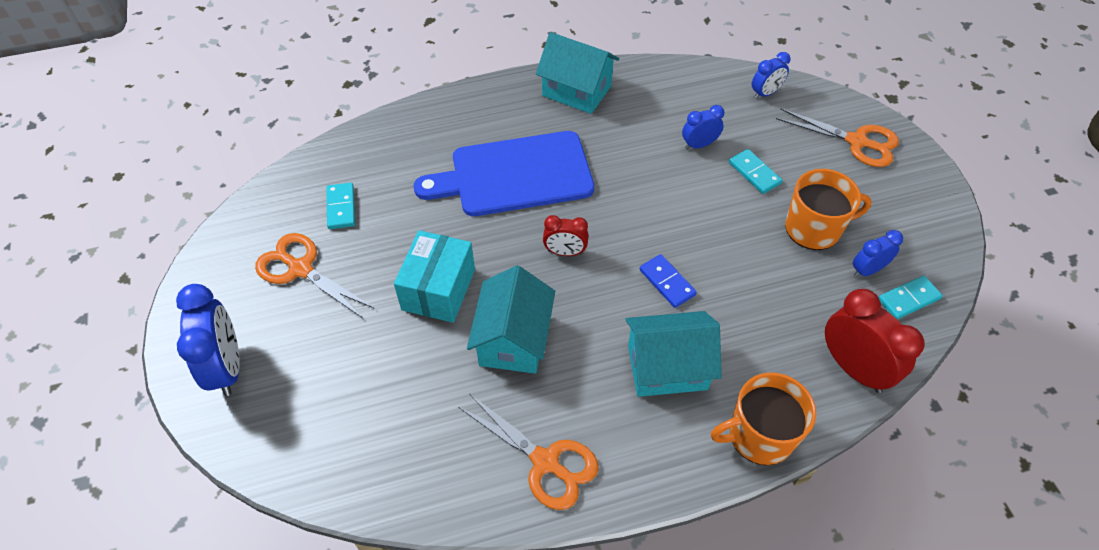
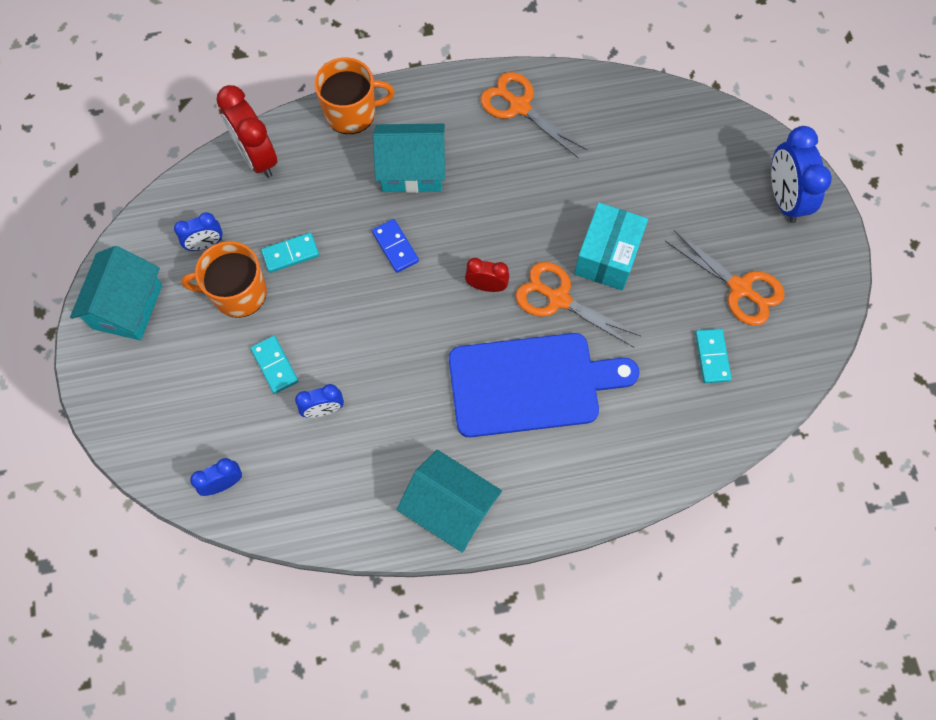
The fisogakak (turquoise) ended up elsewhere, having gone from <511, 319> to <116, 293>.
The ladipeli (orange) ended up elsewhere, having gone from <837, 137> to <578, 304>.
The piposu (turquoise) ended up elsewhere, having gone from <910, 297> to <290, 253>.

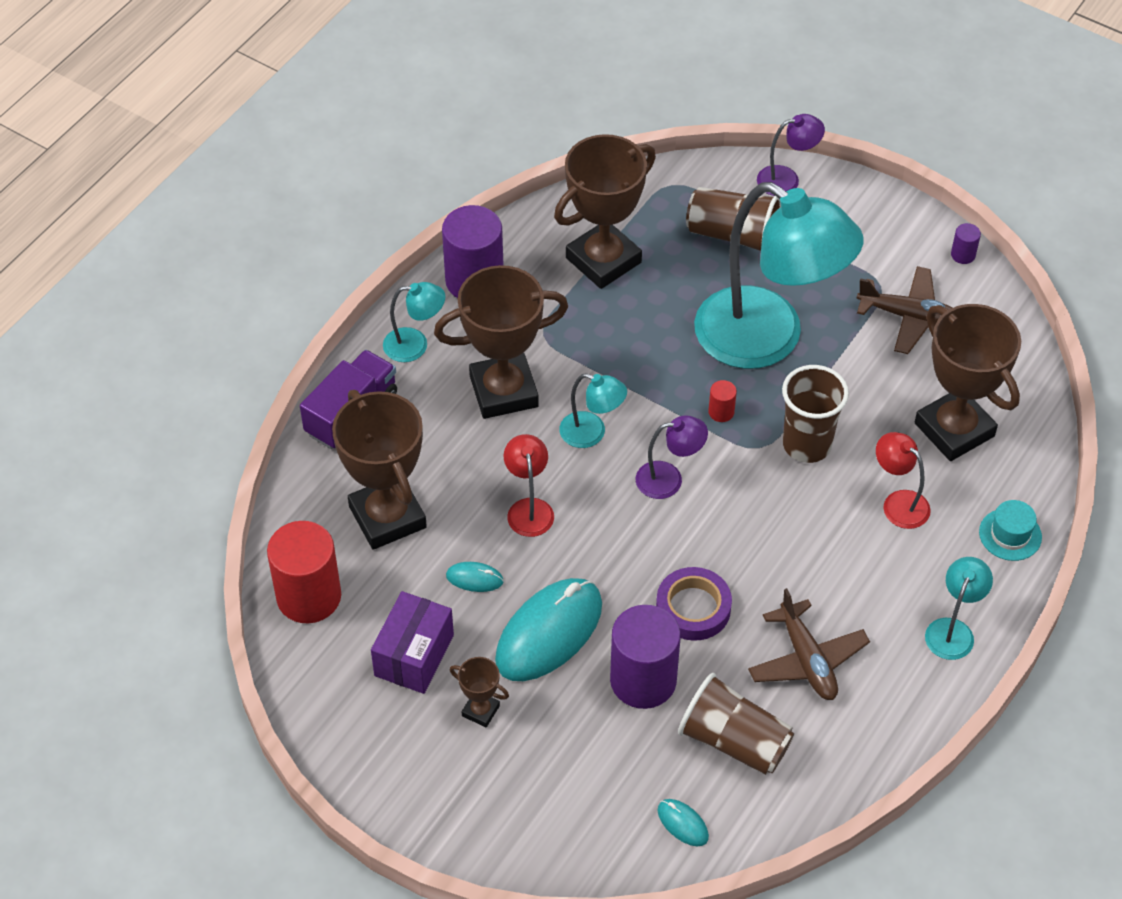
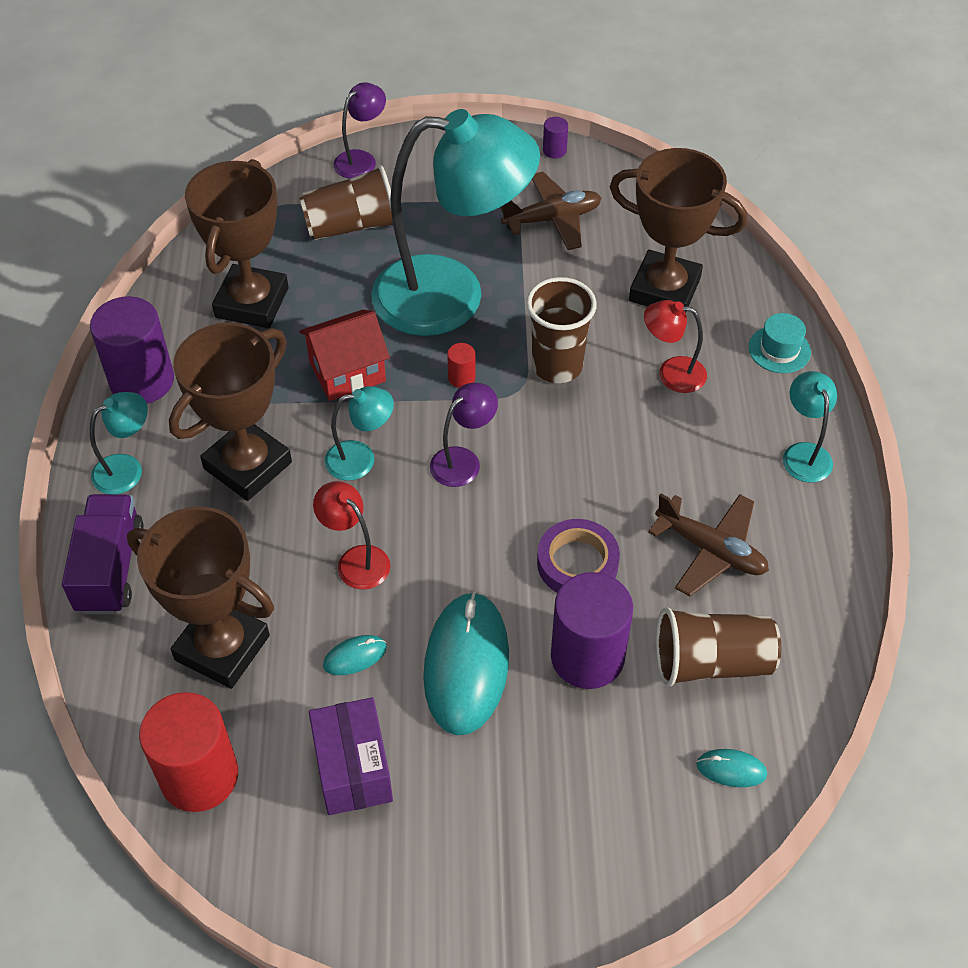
The second view lost the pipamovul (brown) at <479, 692>.
The second view gained the fisogakak (red) at <344, 355>.

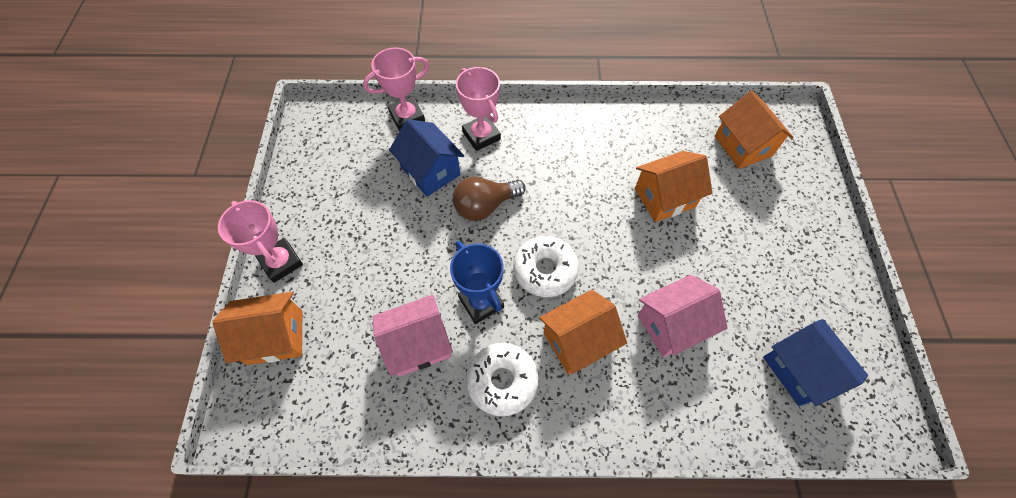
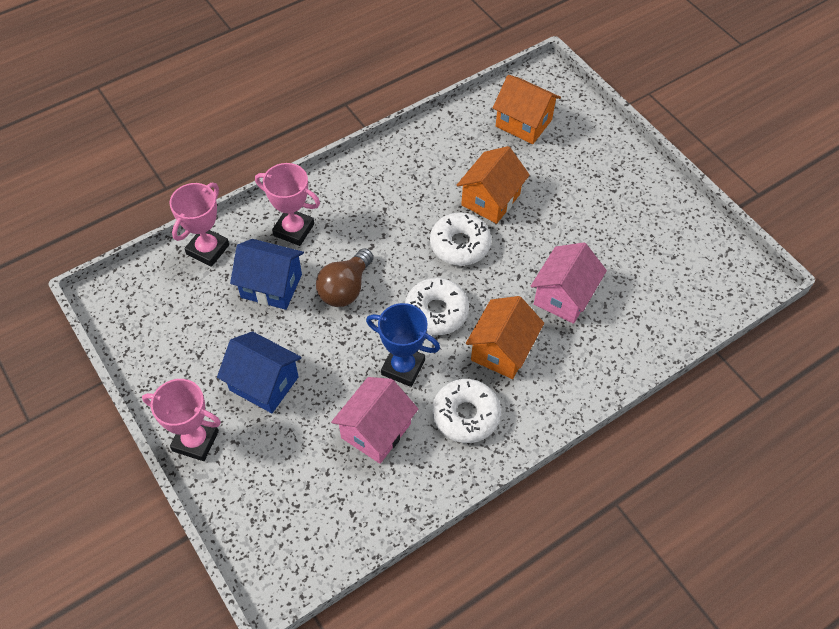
The second view lost the fisogakak (orange) at <257, 328>.
The second view gained the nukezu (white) at <460, 239>.
The fisogakak (blue) ended up elsewhere, having gone from <815, 362> to <259, 372>.

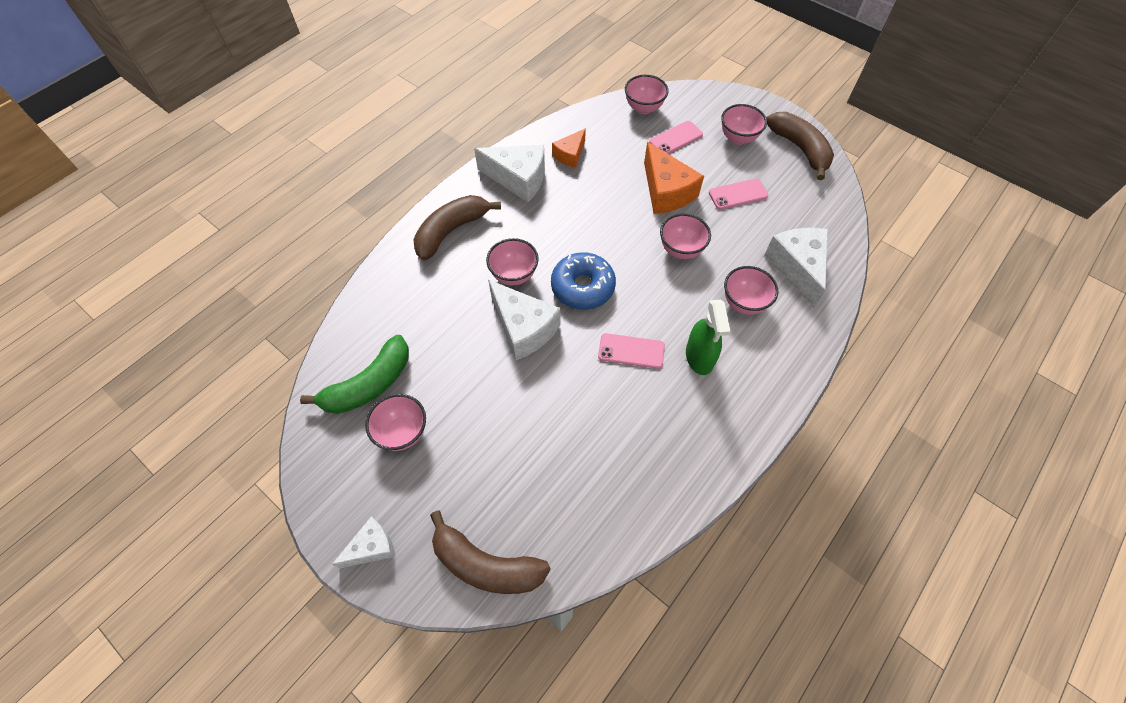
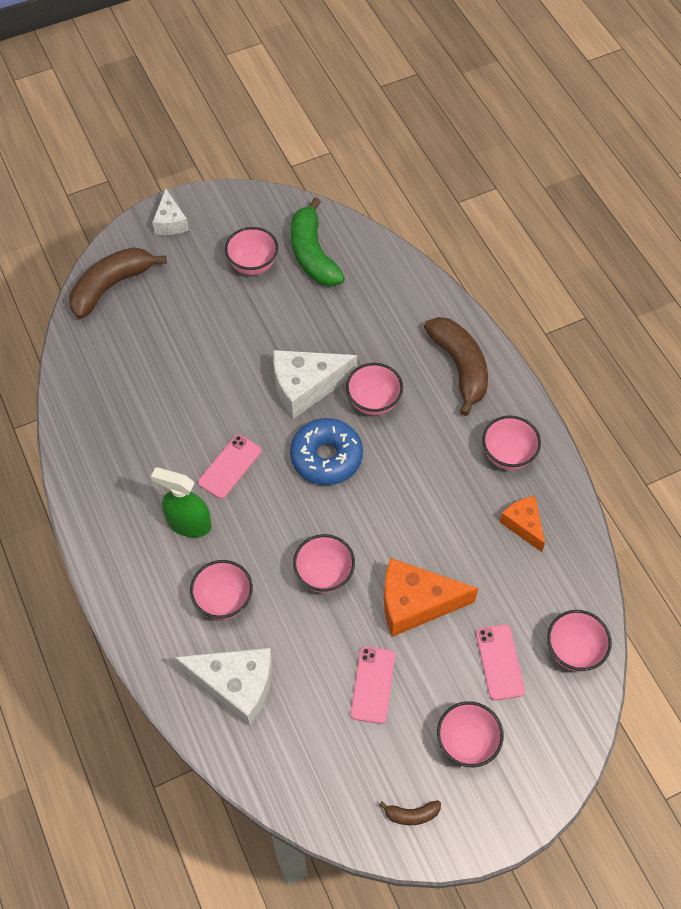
Where the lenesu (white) stood at <509, 173>, the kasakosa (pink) came to stand at <511, 442>.
The size of the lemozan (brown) at <800, 146> changed by a factor of 0.45.

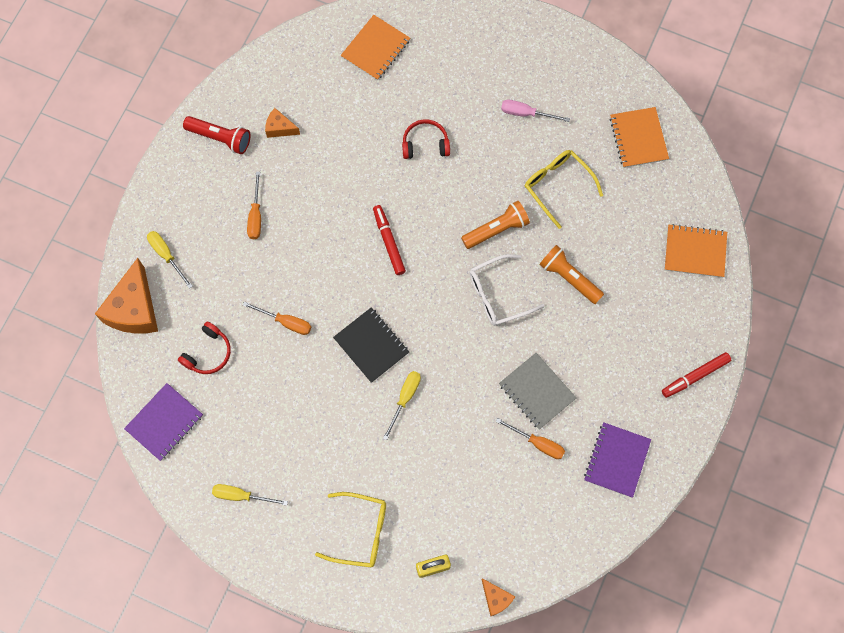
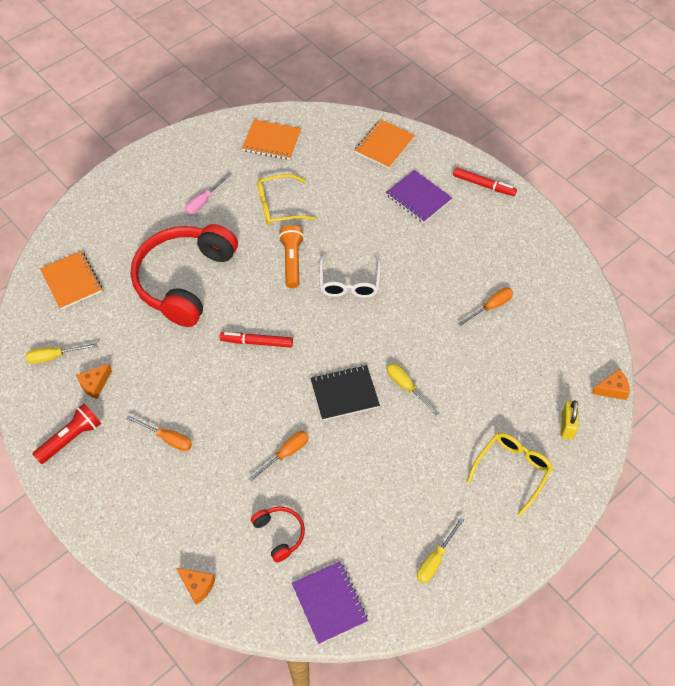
The second view lost the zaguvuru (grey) at <537, 391>.
The second view lost the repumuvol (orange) at <571, 274>.
The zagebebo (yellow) ended up elsewhere, having gone from <170, 260> to <61, 353>.
The zaguvuru (purple) ended up elsewhere, having gone from <617, 460> to <419, 196>.
The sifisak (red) at <696, 375> ended up facing another way, 60 degrees counterclockwise from before.
The size of the lenesu (orange) at <126, 296> changed by a factor of 0.50.
The size of the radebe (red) at <426, 139> changed by a factor of 2.33.

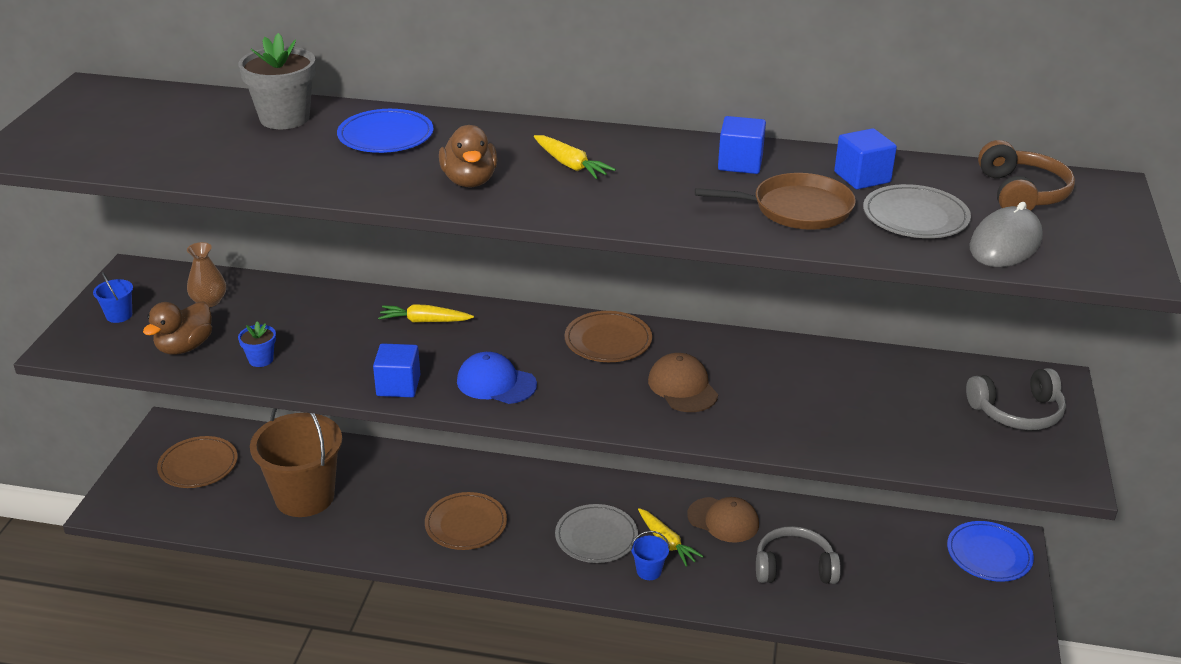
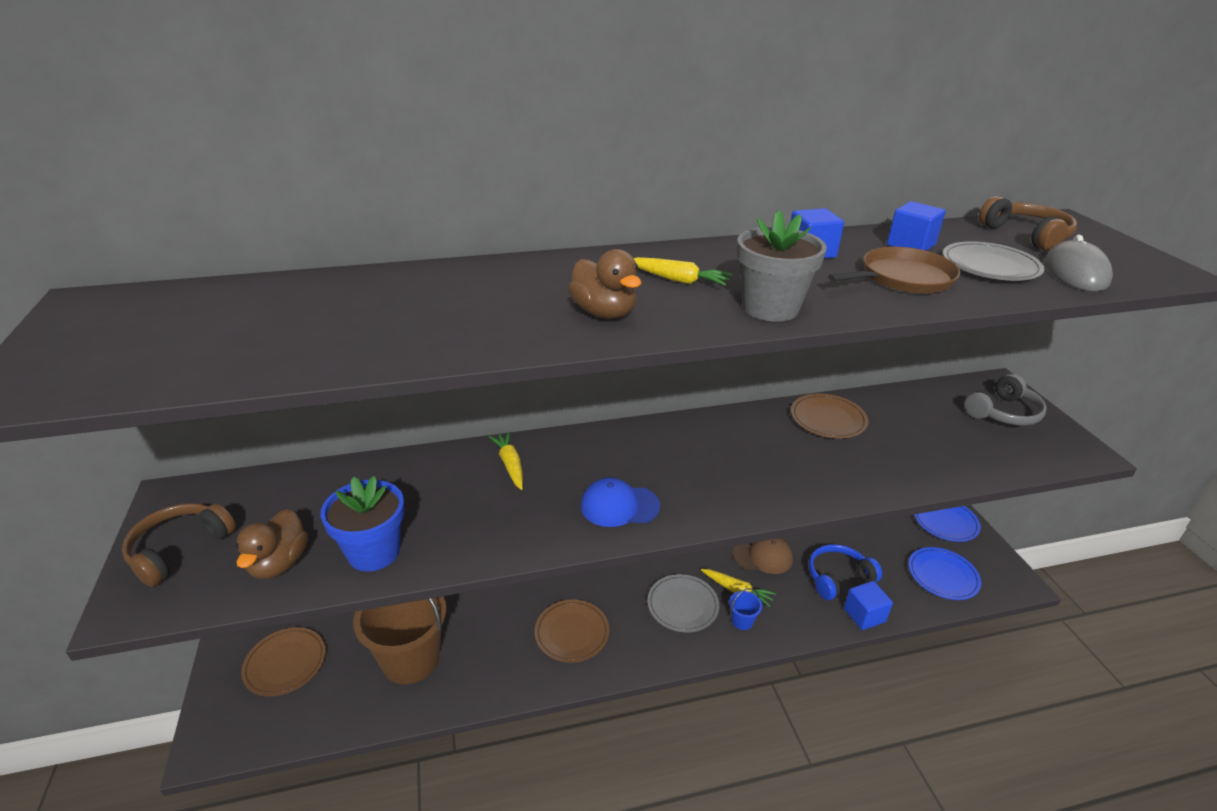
The second view lost the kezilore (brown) at <206, 274>.
The second view lost the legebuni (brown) at <683, 382>.
The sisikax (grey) ended up elsewhere, having gone from <277, 81> to <782, 266>.
The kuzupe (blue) ended up elsewhere, having gone from <385, 131> to <944, 573>.
The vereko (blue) ended up elsewhere, having gone from <397, 370> to <868, 605>.
The kuzupe (brown) ended up elsewhere, having gone from <608, 336> to <829, 416>.
Where the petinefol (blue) stood at <113, 297>, the radebe (brown) came to stand at <179, 545>.
What was the radebe (grey) at <798, 555> turned into the radebe (blue) at <845, 572>.
The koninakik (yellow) at <426, 313> ended up facing another way, 90 degrees clockwise from before.
The size of the sisikax (blue) at <257, 344> changed by a factor of 1.94.

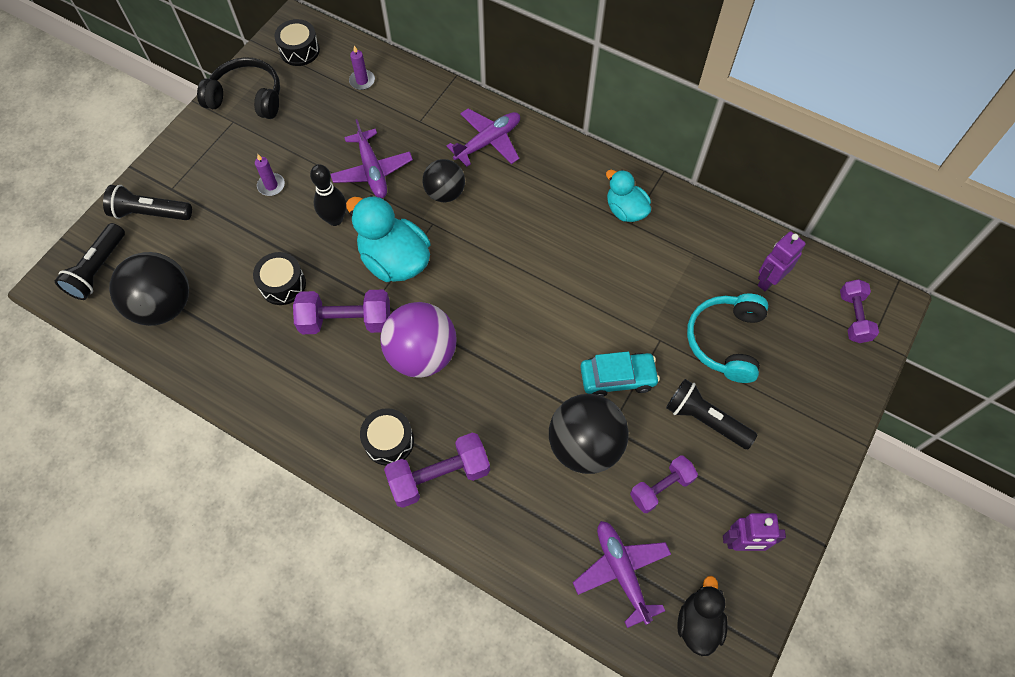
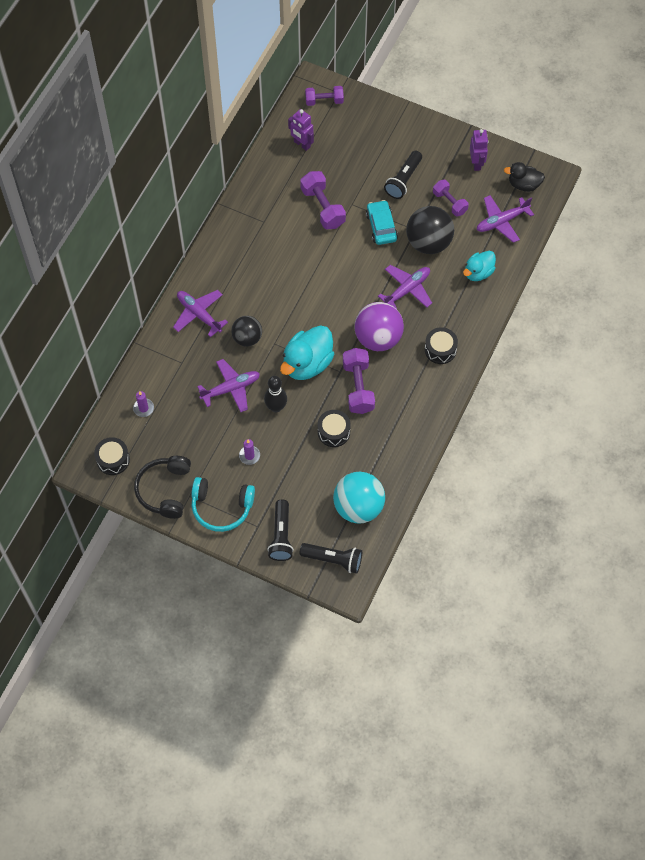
The second view gained the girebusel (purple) at <405, 287>.
The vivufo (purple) ended up elsewhere, having gone from <437, 470> to <323, 200>.
The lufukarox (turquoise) ended up elsewhere, having gone from <628, 196> to <479, 266>.
The radebe (turquoise) ended up elsewhere, having gone from <727, 338> to <223, 504>.
What was the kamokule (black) at <149, 289> turned into the kamokule (turquoise) at <359, 497>.

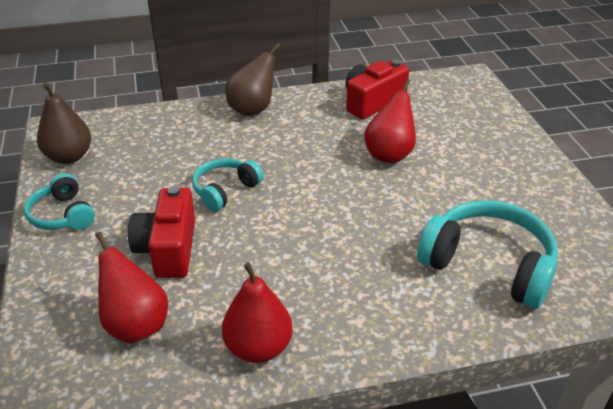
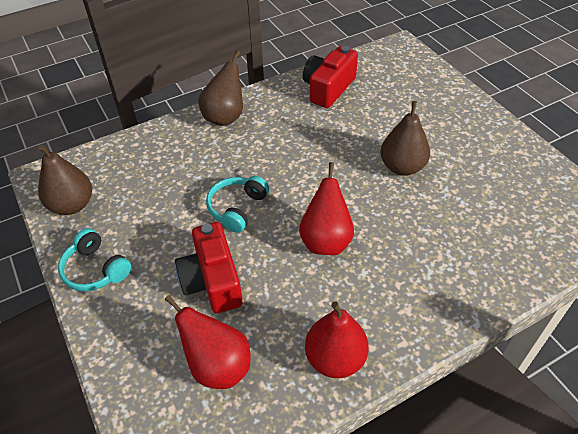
The second view lost the radebe (turquoise) at <487, 254>.
The second view gained the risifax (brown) at <405, 138>.
The risifax (red) ended up elsewhere, having gone from <390, 121> to <326, 208>.

